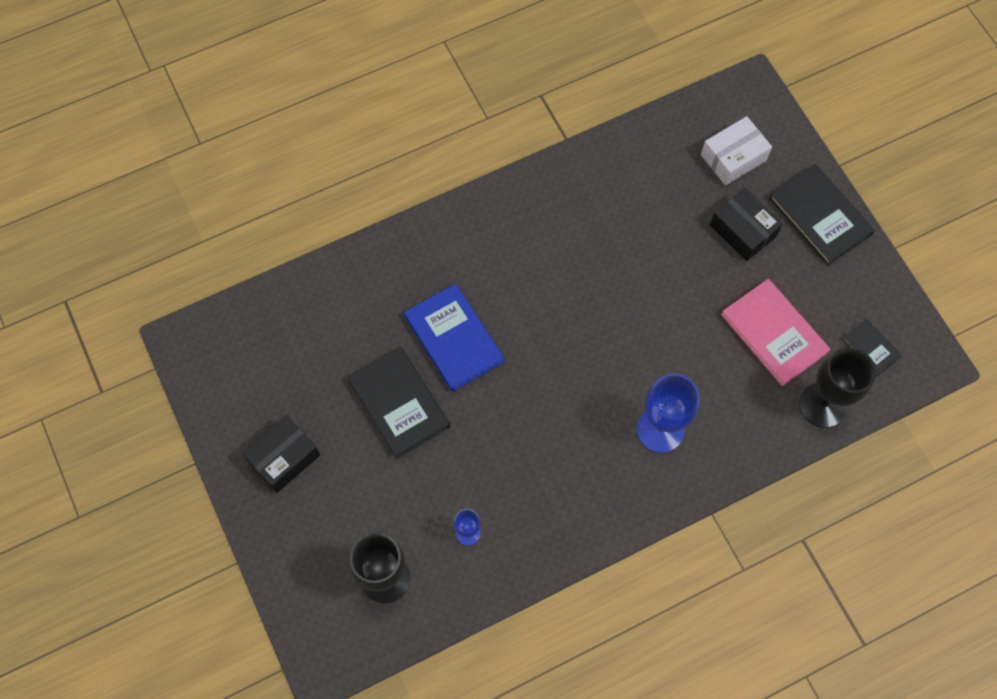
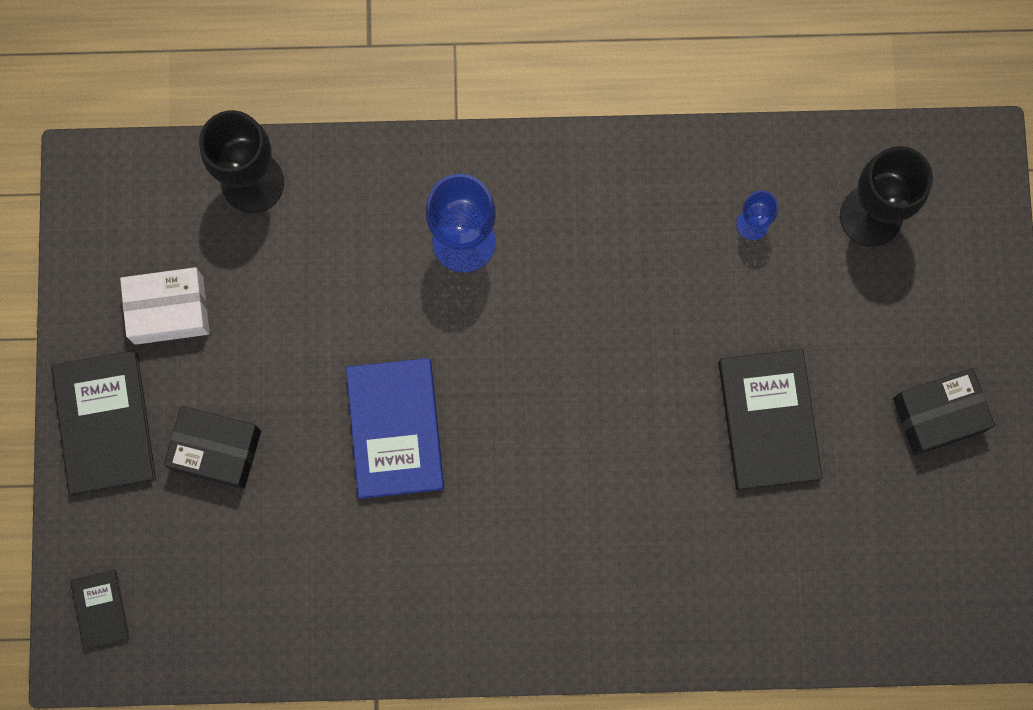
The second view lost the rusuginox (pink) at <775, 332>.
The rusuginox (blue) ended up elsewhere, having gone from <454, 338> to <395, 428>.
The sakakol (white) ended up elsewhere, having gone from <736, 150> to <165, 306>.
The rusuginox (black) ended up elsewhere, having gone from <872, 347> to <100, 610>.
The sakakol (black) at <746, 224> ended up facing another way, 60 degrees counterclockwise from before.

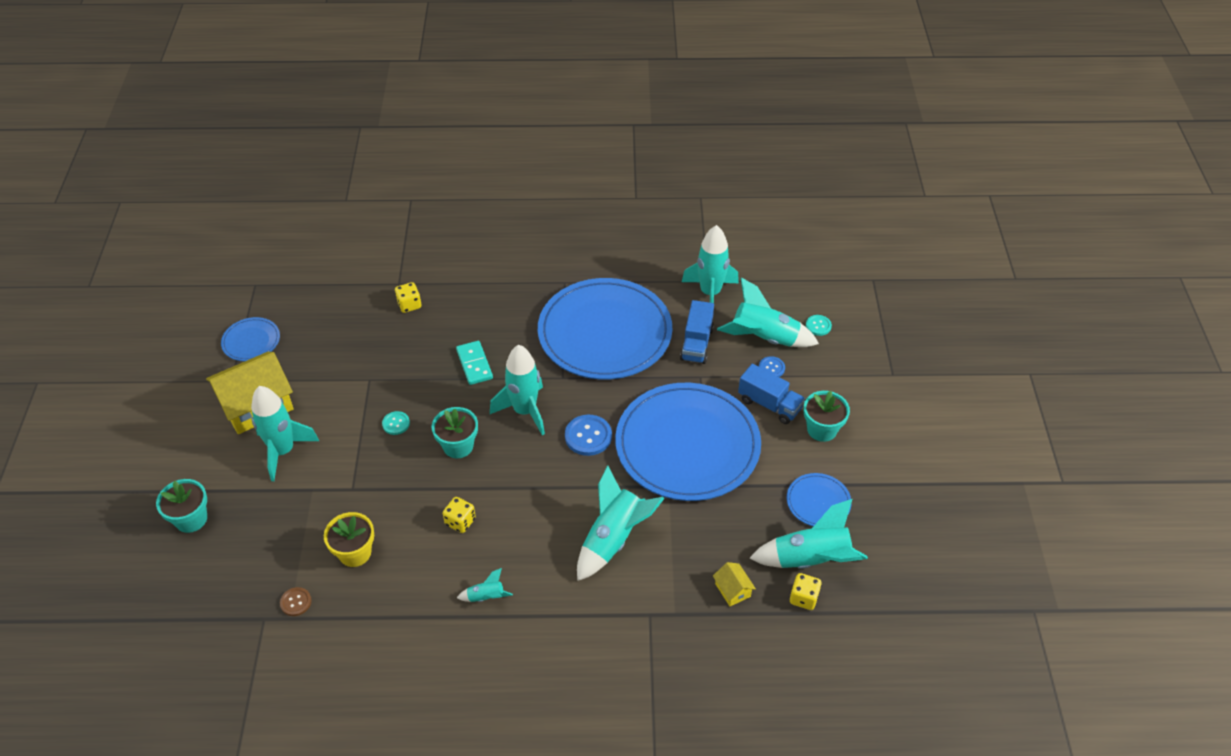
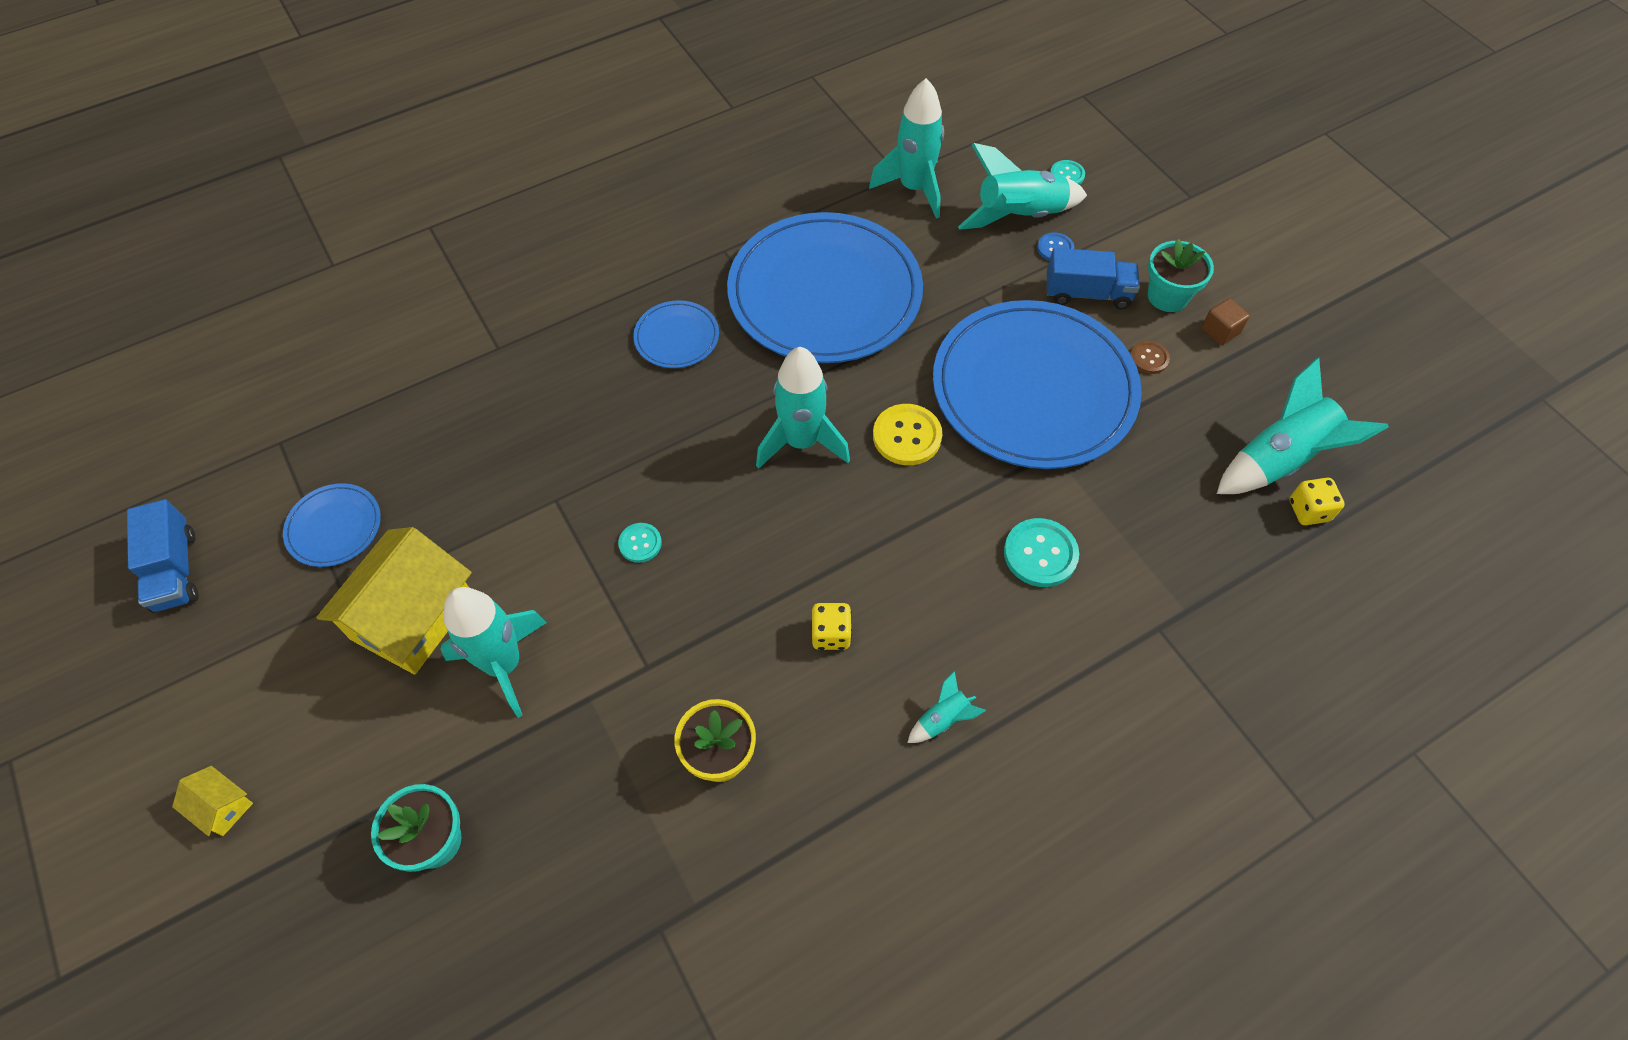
The second view lost the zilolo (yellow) at <408, 297>.
The second view lost the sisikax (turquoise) at <455, 432>.
The second view lost the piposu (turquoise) at <474, 363>.
The second view gained the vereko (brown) at <1226, 321>.
The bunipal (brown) ended up elsewhere, having gone from <296, 601> to <1150, 357>.
The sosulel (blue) ended up elsewhere, having gone from <697, 332> to <163, 556>.
The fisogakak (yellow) ended up elsewhere, having gone from <734, 584> to <212, 801>.
The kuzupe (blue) ended up elsewhere, having gone from <819, 499> to <676, 334>.
Where the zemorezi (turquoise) stood at <621, 523>, the bunipal (turquoise) came to stand at <1041, 552>.
What was the bunipal (blue) at <588, 435> turned into the bunipal (yellow) at <907, 434>.

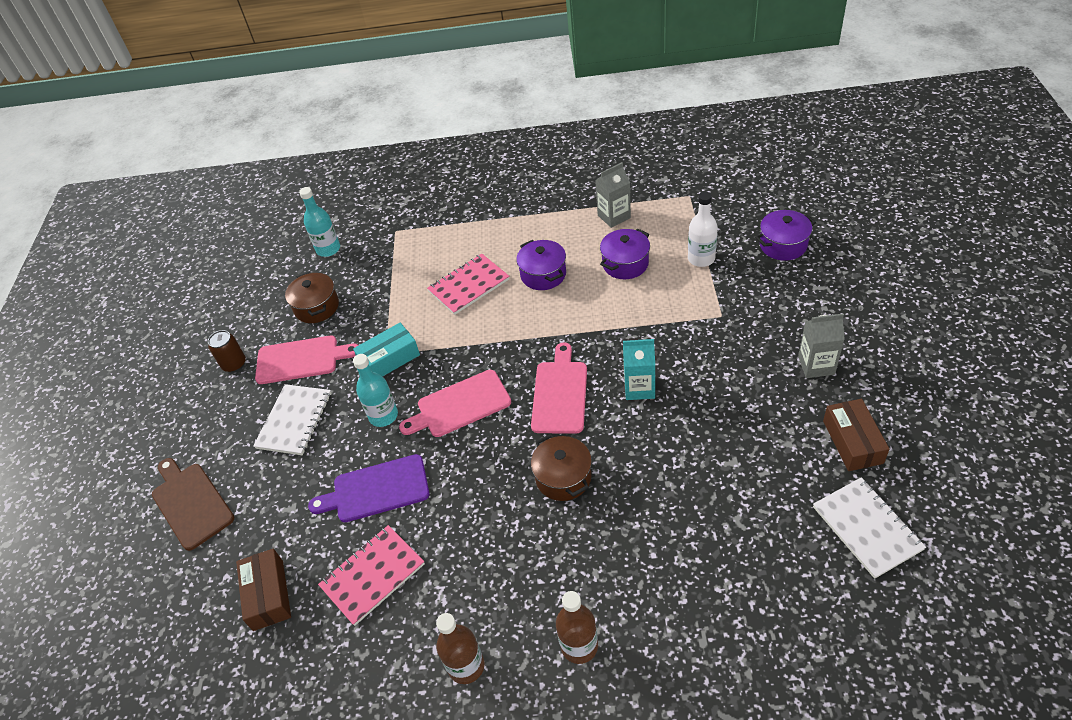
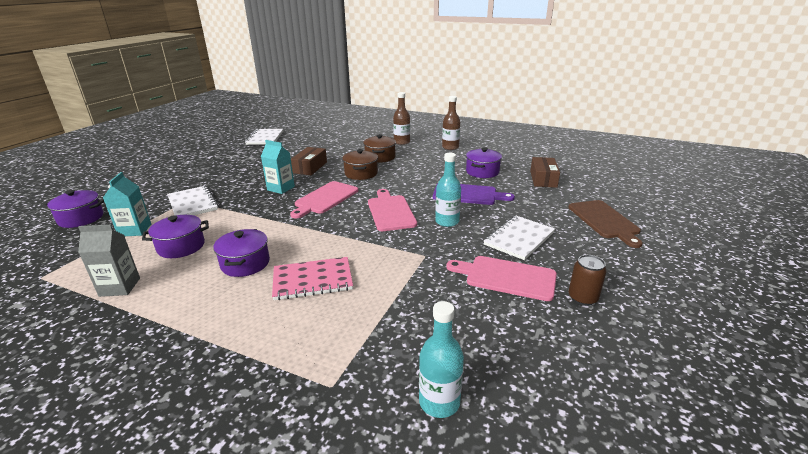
The second view lost the sakakol (turquoise) at <386, 350>.
The second view lost the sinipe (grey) at <821, 346>.
The second view gained the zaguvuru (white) at <193, 201>.
The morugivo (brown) ended up elsewhere, having gone from <312, 297> to <379, 148>.
The sakakol (brown) ended up elsewhere, having gone from <856, 435> to <309, 161>.
Where the zaguvuru (pink) stood at <371, 575>, the morugivo (purple) came to stand at <484, 162>.
Where the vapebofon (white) stood at <703, 229>, the sinipe (turquoise) came to stand at <127, 204>.
The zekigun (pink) at <455, 403> ended up facing another way, 105 degrees counterclockwise from before.

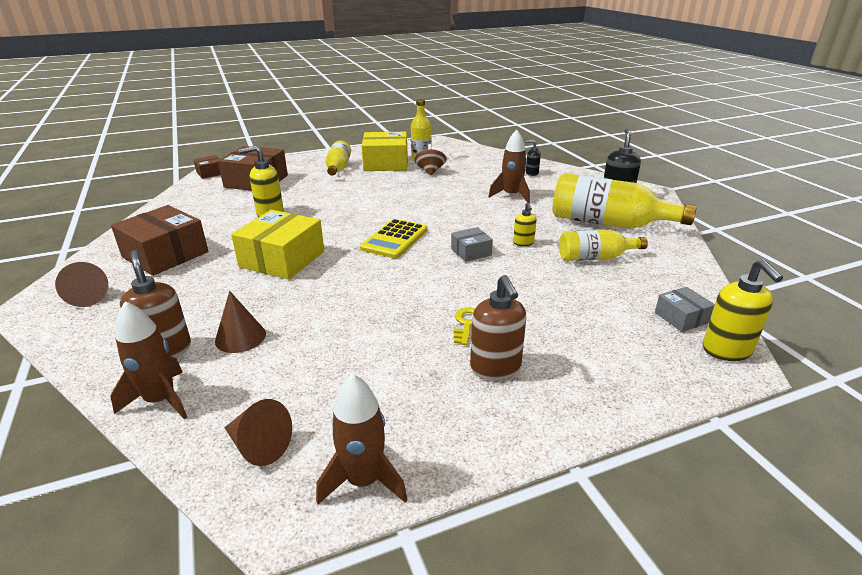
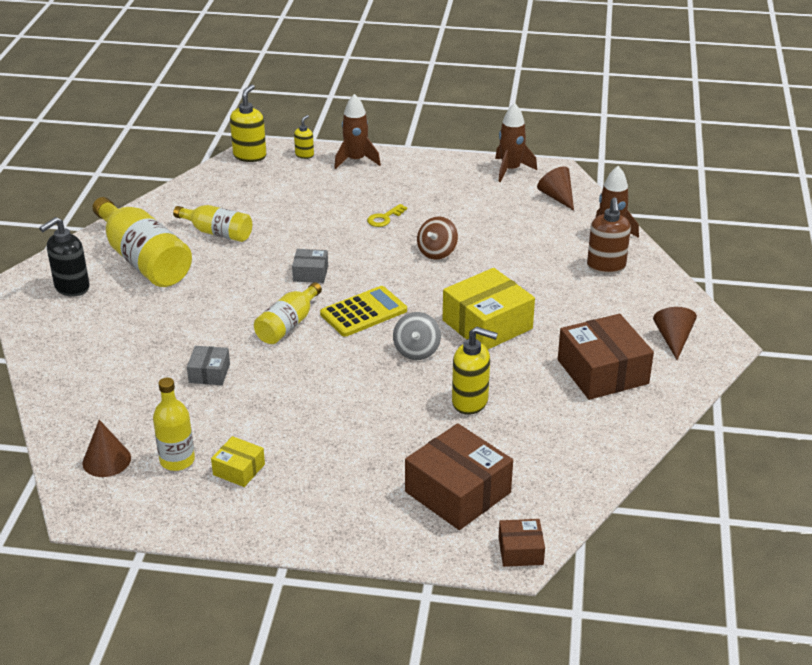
The second view lost the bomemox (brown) at <498, 327>.
The second view lost the bomemox (black) at <533, 158>.
The second view gained the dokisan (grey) at <417, 336>.
The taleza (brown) ended up elsewhere, having gone from <240, 322> to <106, 448>.
The vapebofon (yellow) ended up elsewhere, having gone from <338, 158> to <288, 313>.
The dokisan (brown) ended up elsewhere, having gone from <430, 159> to <437, 238>.
The zemorezi (brown) ended up elsewhere, having gone from <509, 166> to <357, 131>.
The bomemox (yellow) ended up elsewhere, having gone from <525, 224> to <304, 137>.
The sakakol (grey) ended up elsewhere, having gone from <685, 309> to <208, 365>.
The size of the sakakol (yellow) at <385, 151> changed by a factor of 0.51.

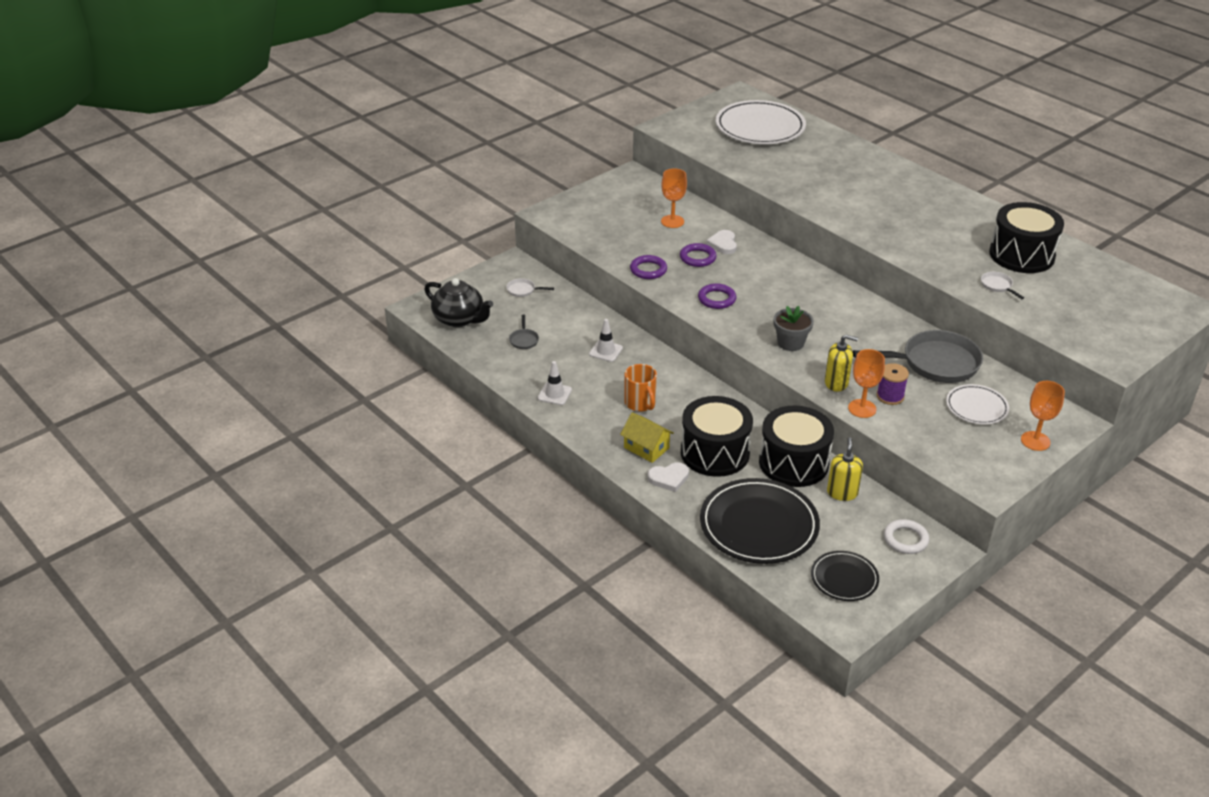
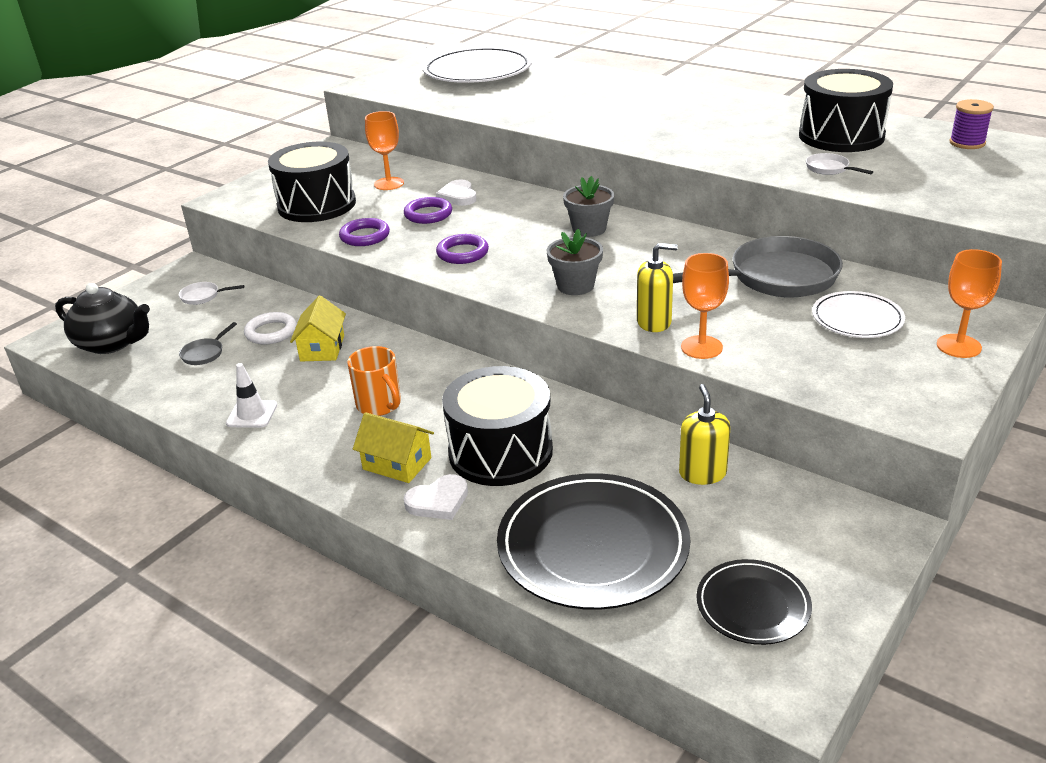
The second view gained the sisikax (grey) at <588, 206>.
The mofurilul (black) ended up elsewhere, having gone from <796, 446> to <312, 182>.
The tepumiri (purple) ended up elsewhere, having gone from <893, 384> to <971, 124>.
The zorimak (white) ended up elsewhere, having gone from <906, 536> to <270, 328>.
Where the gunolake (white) stood at <606, 340>, the fisogakak (yellow) came to stand at <318, 328>.
The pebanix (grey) at <524, 332> ended up facing another way, 45 degrees clockwise from before.

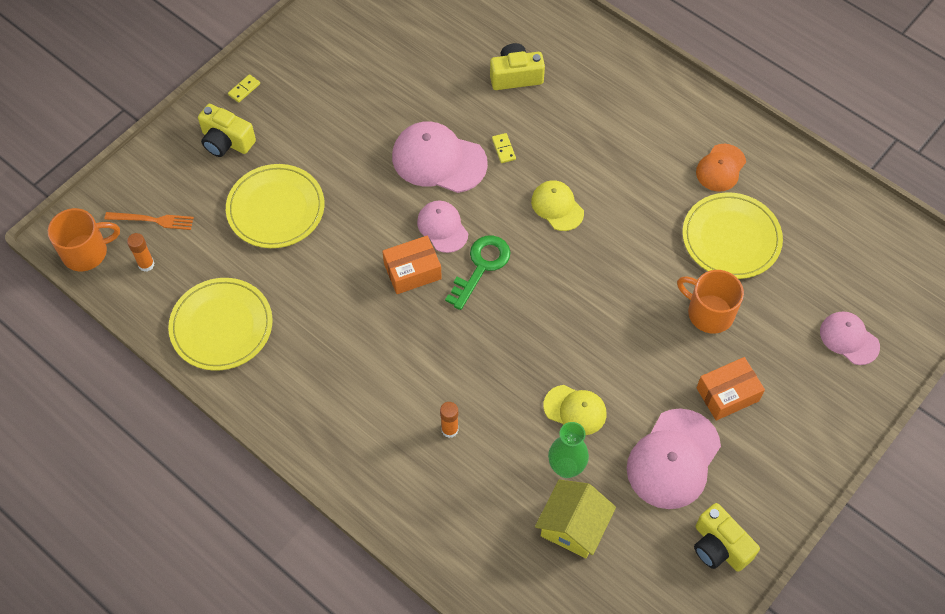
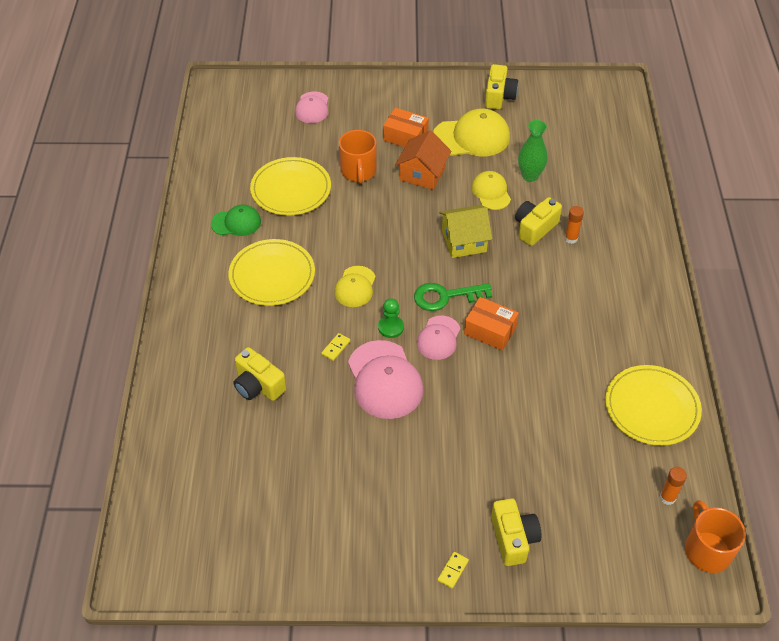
The second view lost the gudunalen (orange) at <149, 221>.
The second view gained the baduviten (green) at <391, 318>.
The second view gained the fisogakak (orange) at <423, 160>.
The second view gained the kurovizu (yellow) at <538, 221>.
The kuzupe (yellow) ended up elsewhere, having gone from <275, 206> to <271, 272>.
The fisogakak (yellow) ended up elsewhere, having gone from <575, 519> to <465, 231>.
What was the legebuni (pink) at <674, 458> turned into the legebuni (yellow) at <471, 132>.
What was the legebuni (orange) at <721, 168> turned into the legebuni (green) at <236, 220>.
The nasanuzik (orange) at <84, 239> ended up facing another way, 45 degrees clockwise from before.
The piposu (yellow) at <244, 88> ended up facing another way, 60 degrees counterclockwise from before.

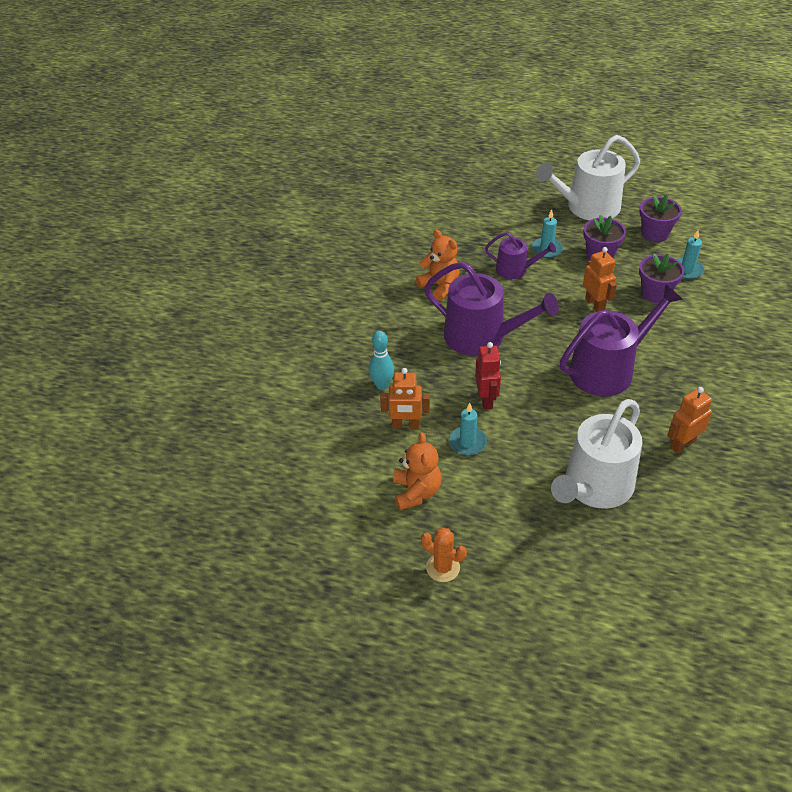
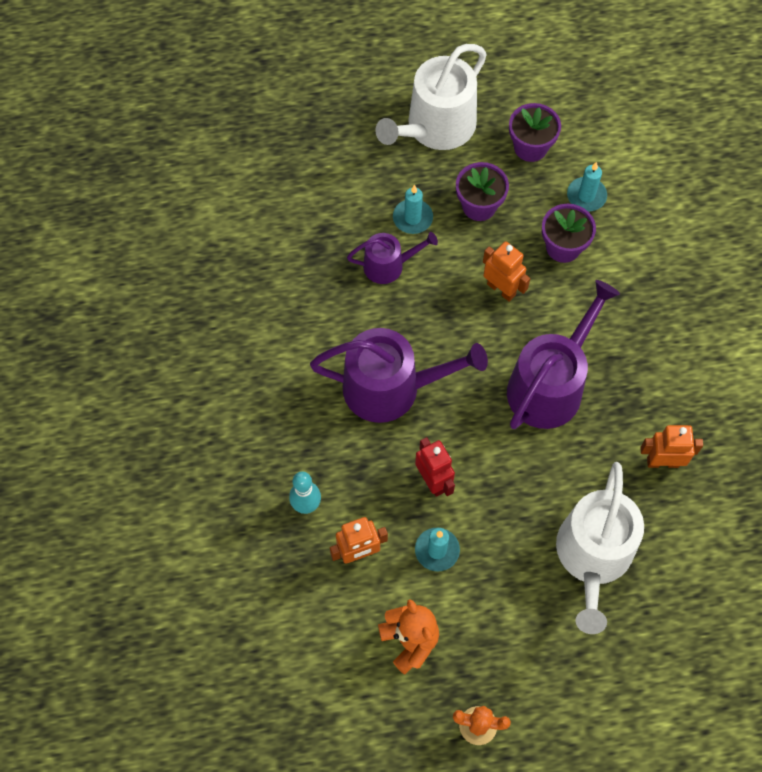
The second view lost the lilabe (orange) at <438, 265>.
The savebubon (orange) at <689, 420> ended up facing another way, 60 degrees clockwise from before.

